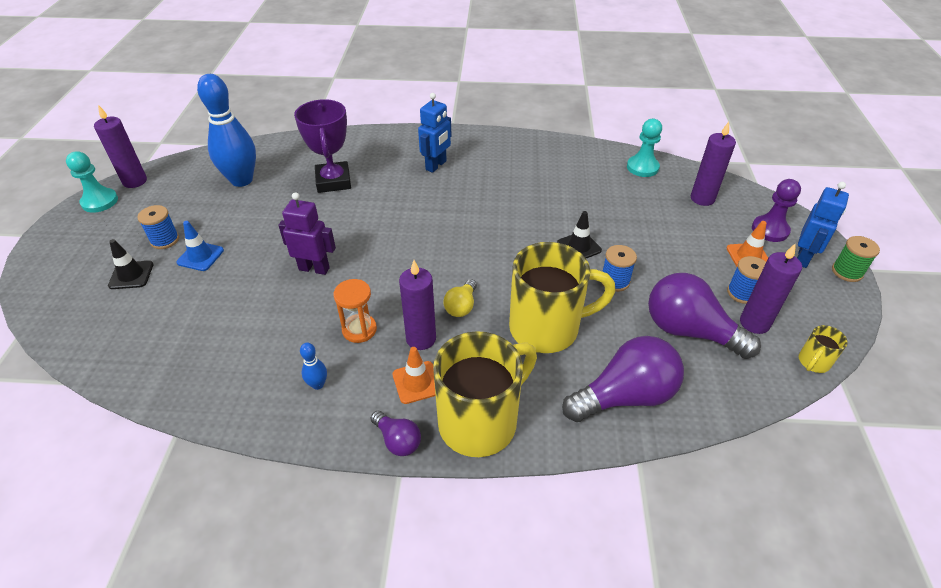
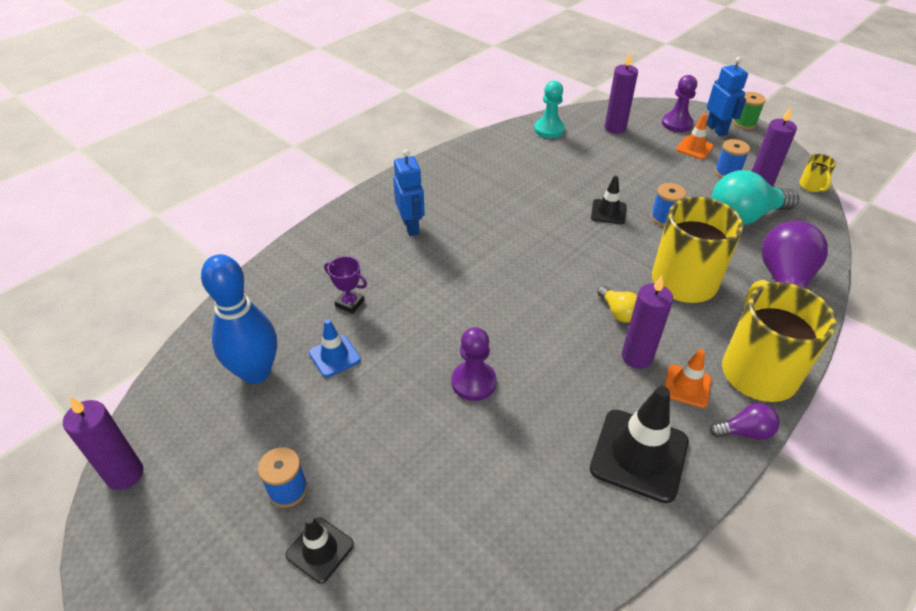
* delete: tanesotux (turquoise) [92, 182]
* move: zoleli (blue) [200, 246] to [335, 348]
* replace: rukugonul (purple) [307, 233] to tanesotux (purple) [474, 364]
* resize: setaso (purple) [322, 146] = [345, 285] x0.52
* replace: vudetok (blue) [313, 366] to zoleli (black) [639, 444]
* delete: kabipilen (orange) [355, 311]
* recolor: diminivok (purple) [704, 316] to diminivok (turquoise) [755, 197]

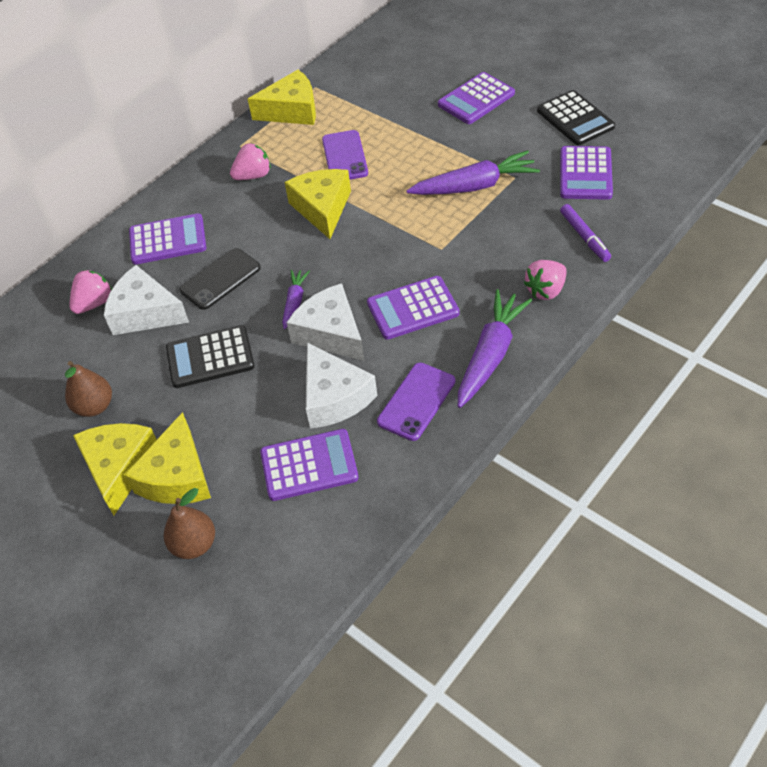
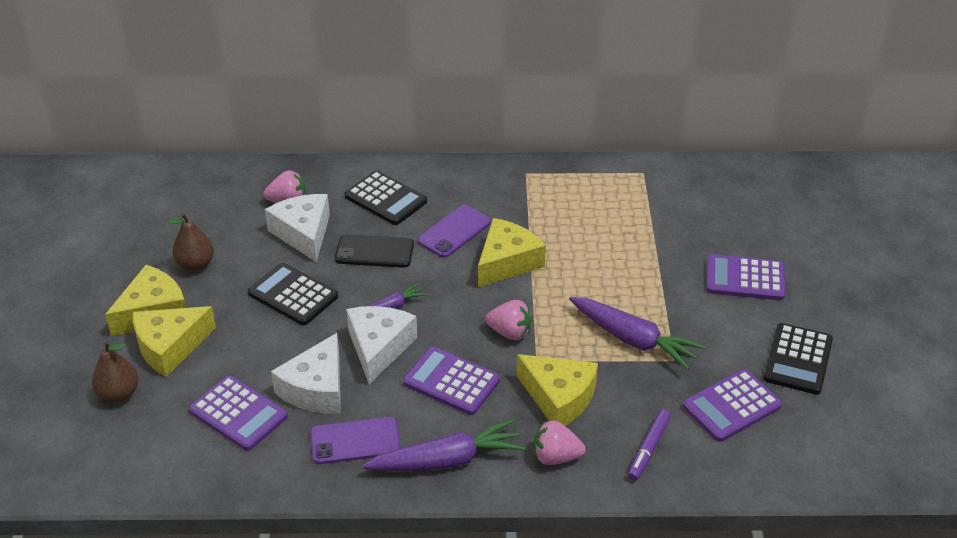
* recolor: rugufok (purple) [167, 239] to rugufok (black) [386, 198]
* move: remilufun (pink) [250, 161] to [508, 320]
* move: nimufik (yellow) [282, 97] to [557, 390]
* move: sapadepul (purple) [345, 155] to [454, 231]

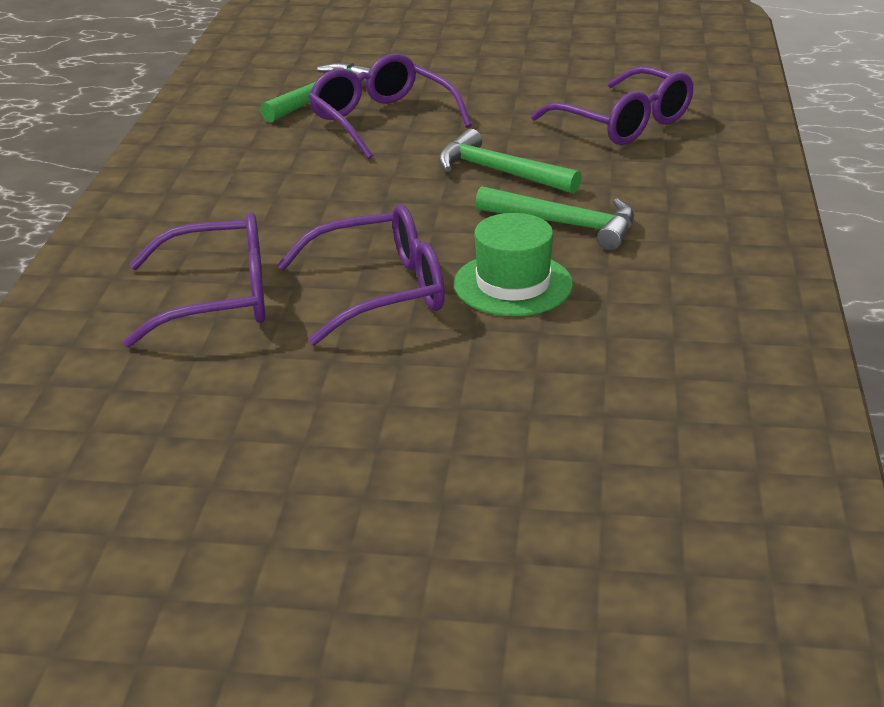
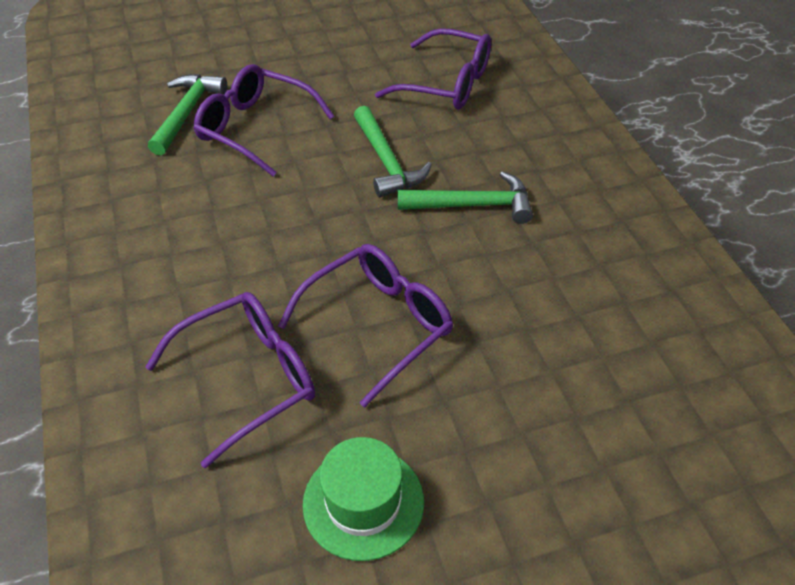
* rotate: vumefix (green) [510, 161] = [393, 151] 120 degrees counterclockwise
* move: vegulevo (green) [513, 264] to [363, 499]

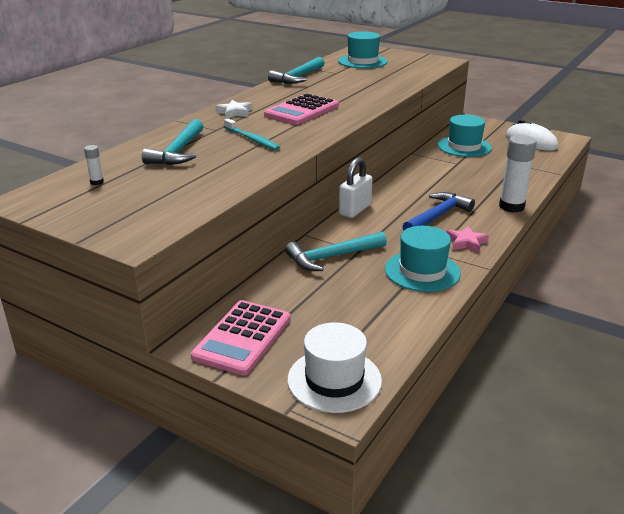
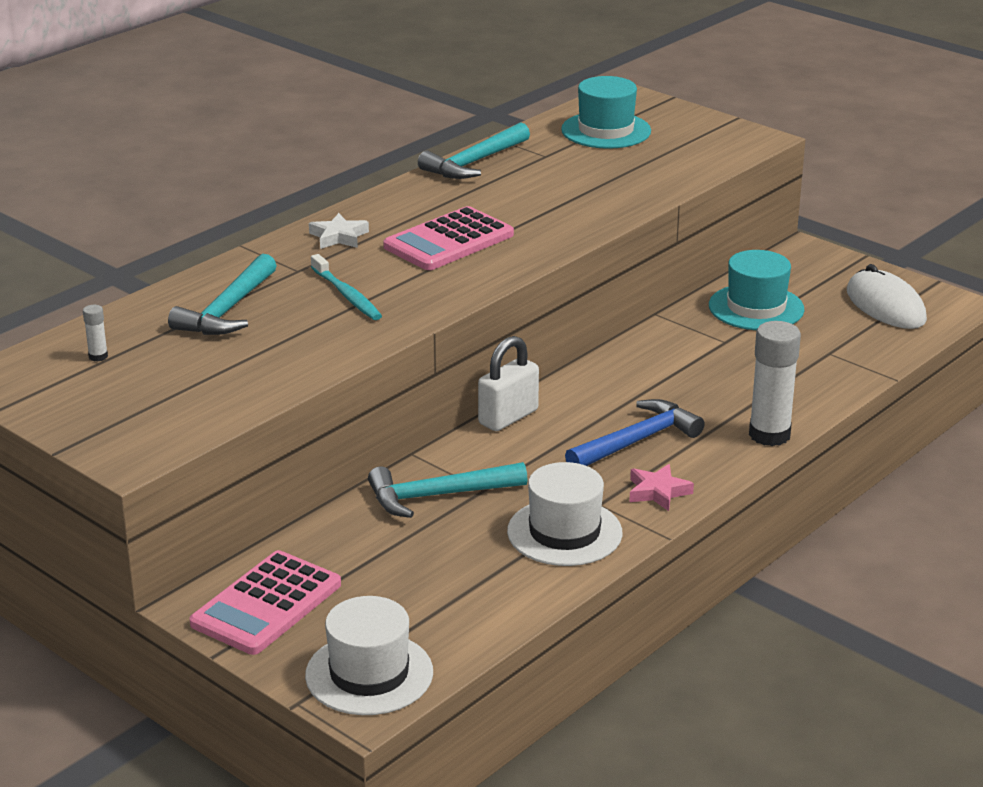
* recolor: vegulevo (turquoise) [423, 259] to vegulevo (white) [565, 514]

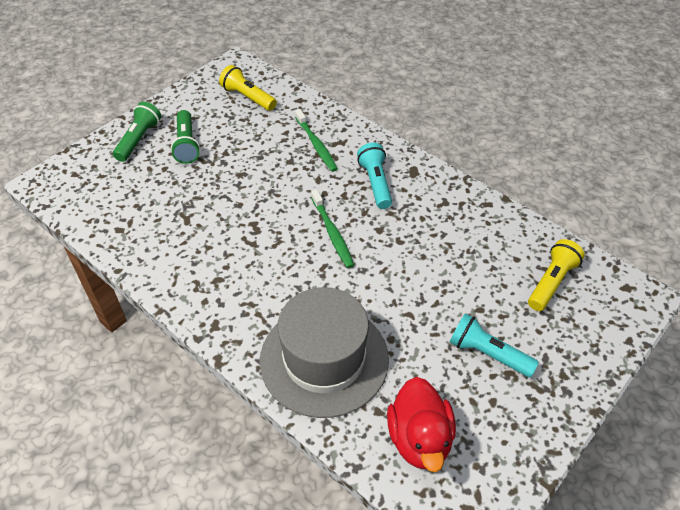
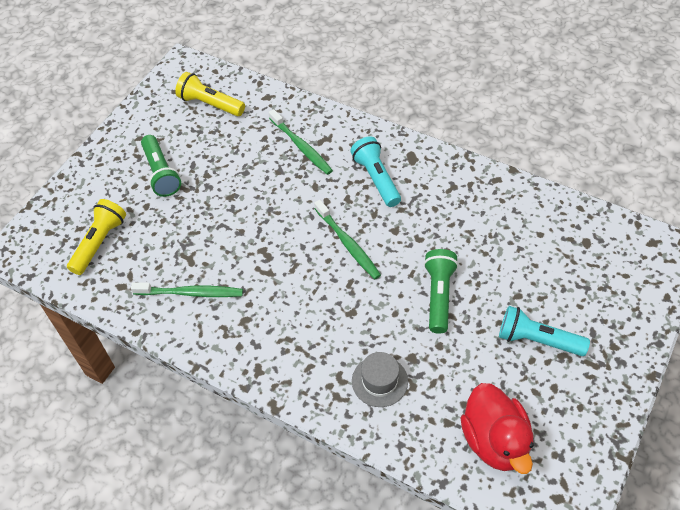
* move: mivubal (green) [137, 132] to [441, 291]
* resize: vegulevo (grey) [324, 352] = [380, 379] x0.43
* move: mivubal (yellow) [556, 275] to [96, 237]
* insert: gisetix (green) [187, 289]

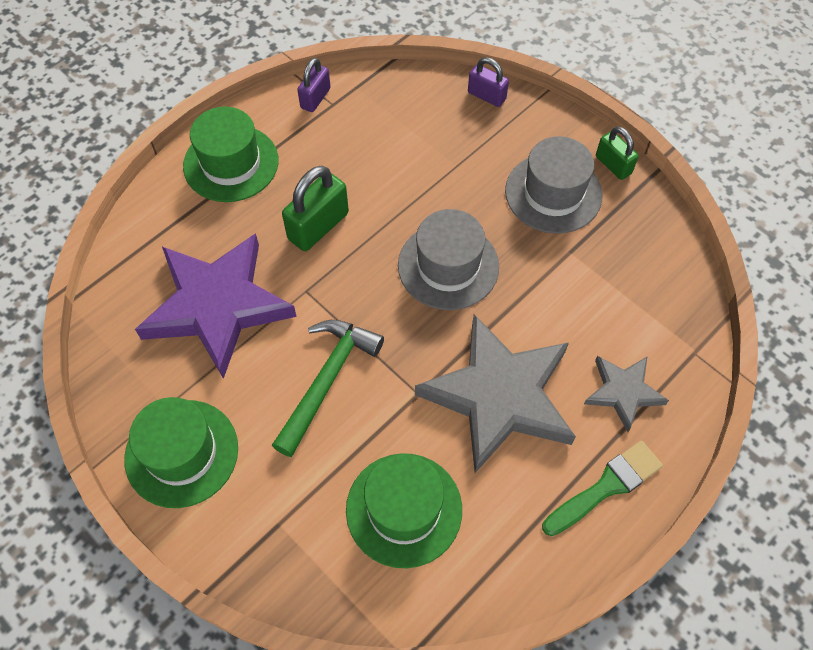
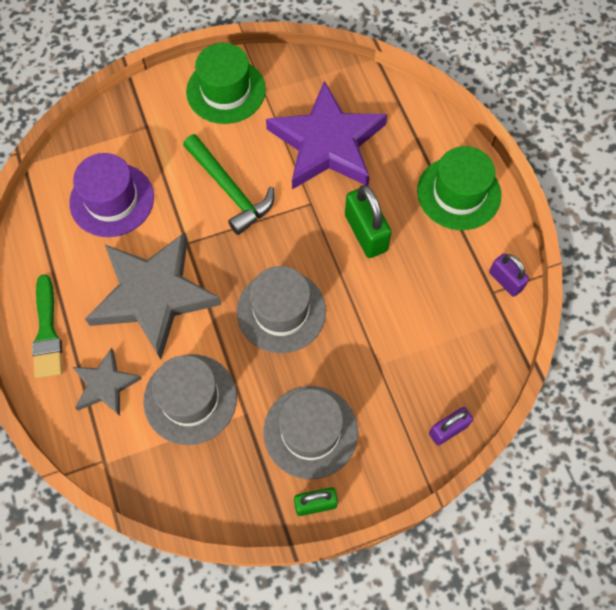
* recolor: vegulevo (green) [404, 510] to vegulevo (purple) [111, 195]
* insert: vegulevo (grey) [190, 400]

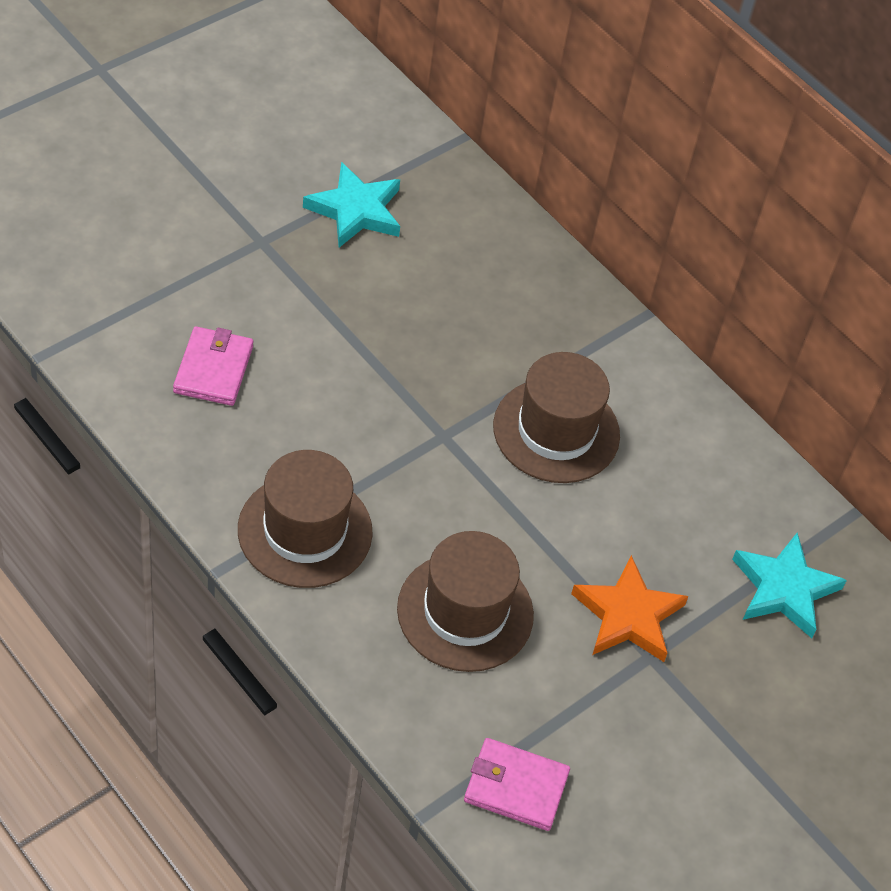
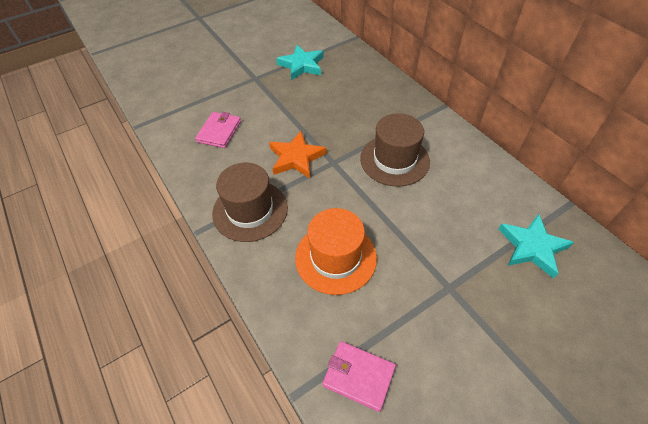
* recolor: vegulevo (brown) [465, 601] to vegulevo (orange) [336, 251]
* move: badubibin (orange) [630, 608] to [298, 154]

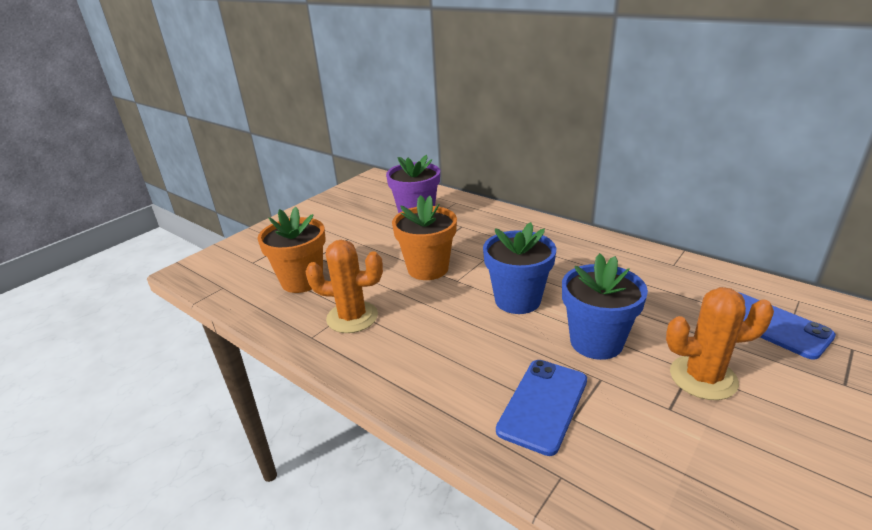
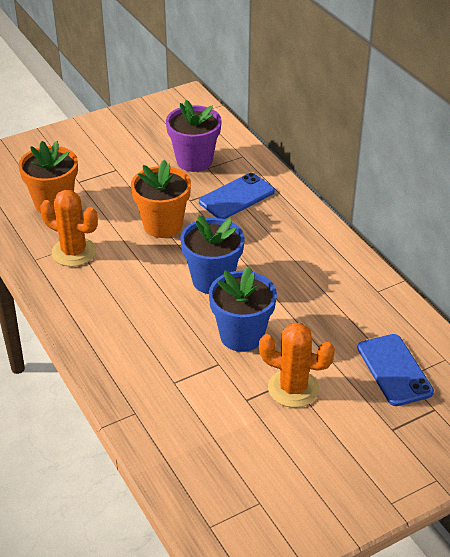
* move: sapadepul (blue) [541, 408] to [237, 196]

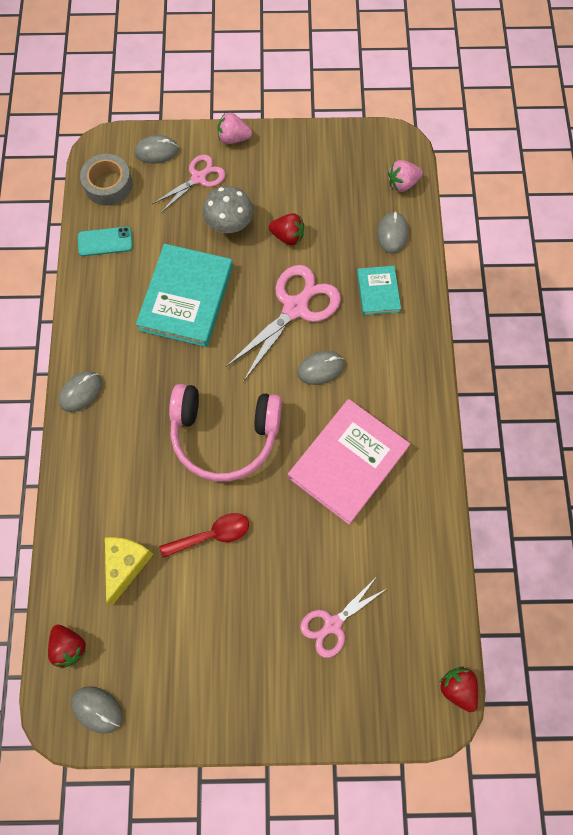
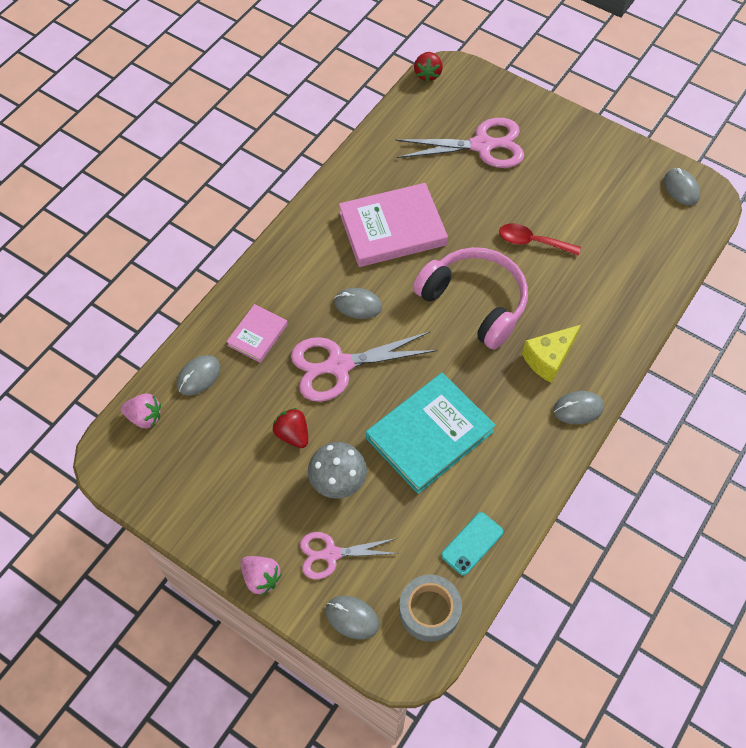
* delete: remilufun (red) [67, 646]
* rotate: sapadepul (turquoise) [105, 241] = [472, 544] 75 degrees counterclockwise
* move: nimufik (yellow) [129, 571] to [551, 354]
* resize: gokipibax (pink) [343, 618] = [459, 143] x1.63
* recolor: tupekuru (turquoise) [379, 291] to tupekuru (pink) [257, 333]

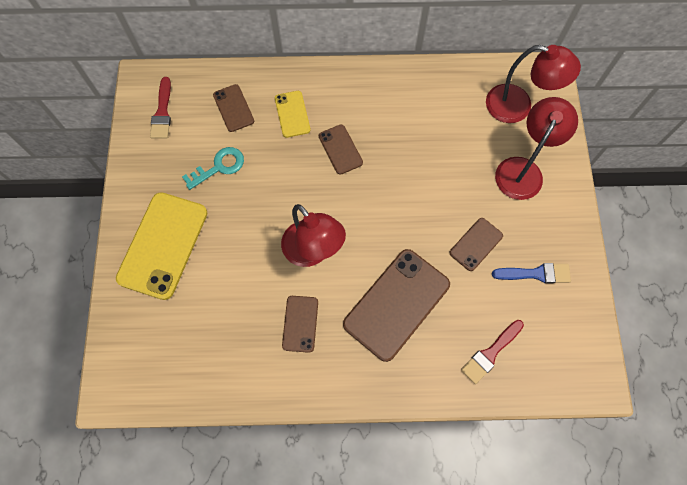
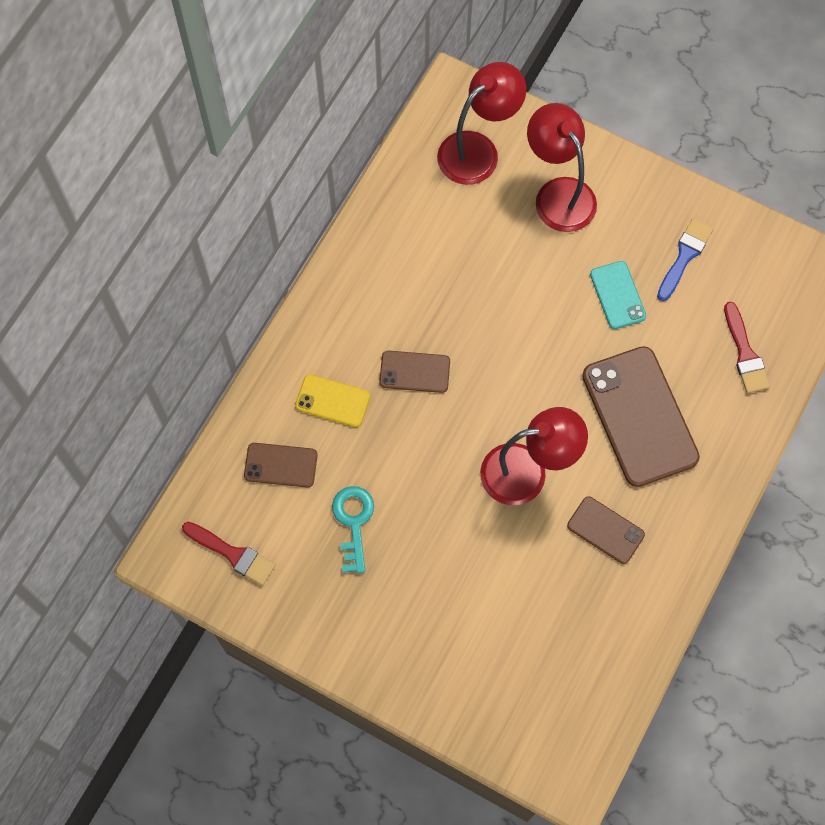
* delete: sapadepul (yellow) [161, 246]
* recolor: sapadepul (brown) [476, 244] to sapadepul (turquoise) [618, 295]

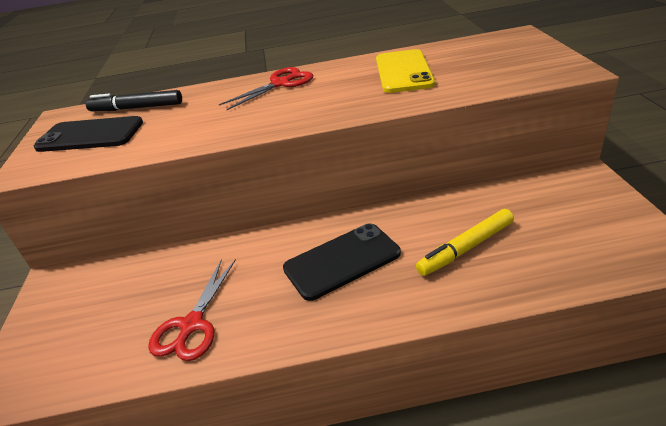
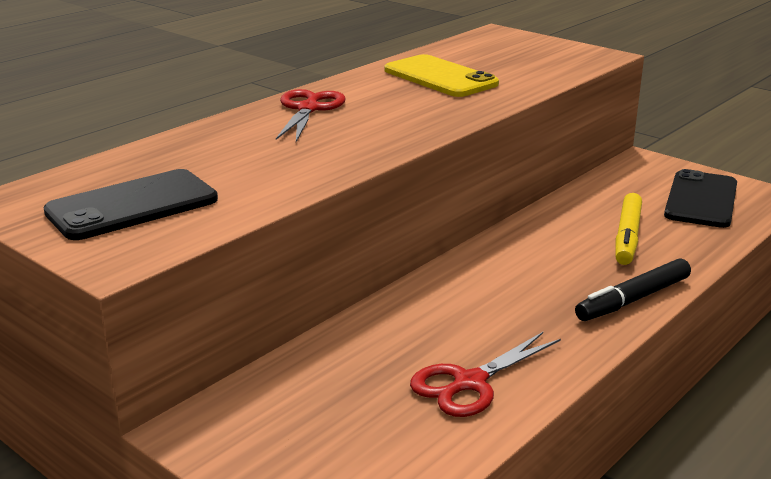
* move: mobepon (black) [133, 100] to [633, 290]
* rotate: gokipibax (red) [192, 310] = [485, 374] 75 degrees clockwise
* move: sapadepul (black) [342, 262] to [700, 198]

